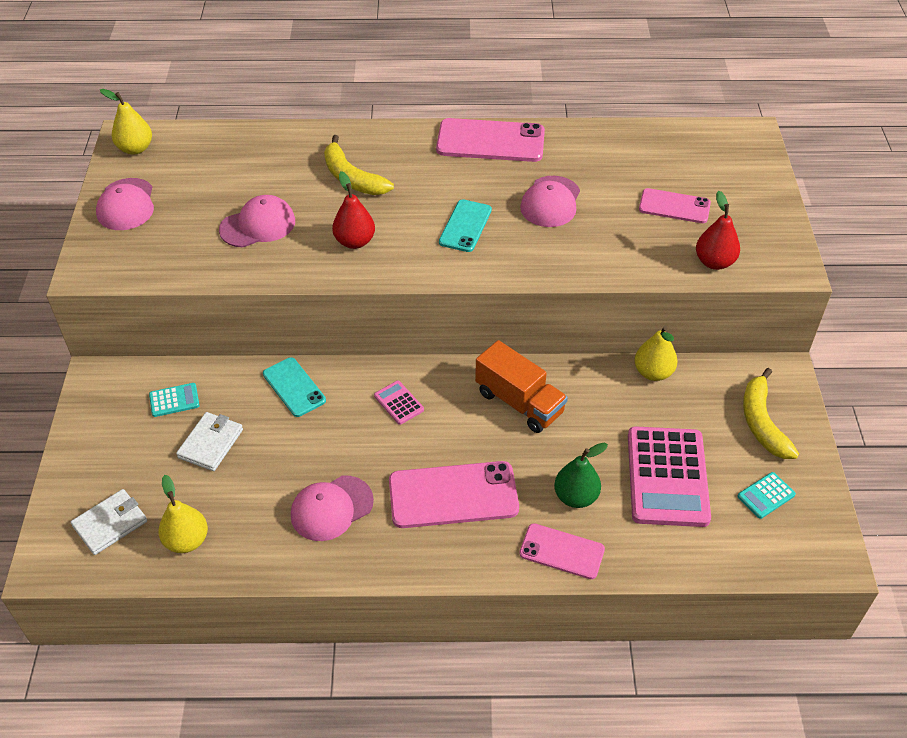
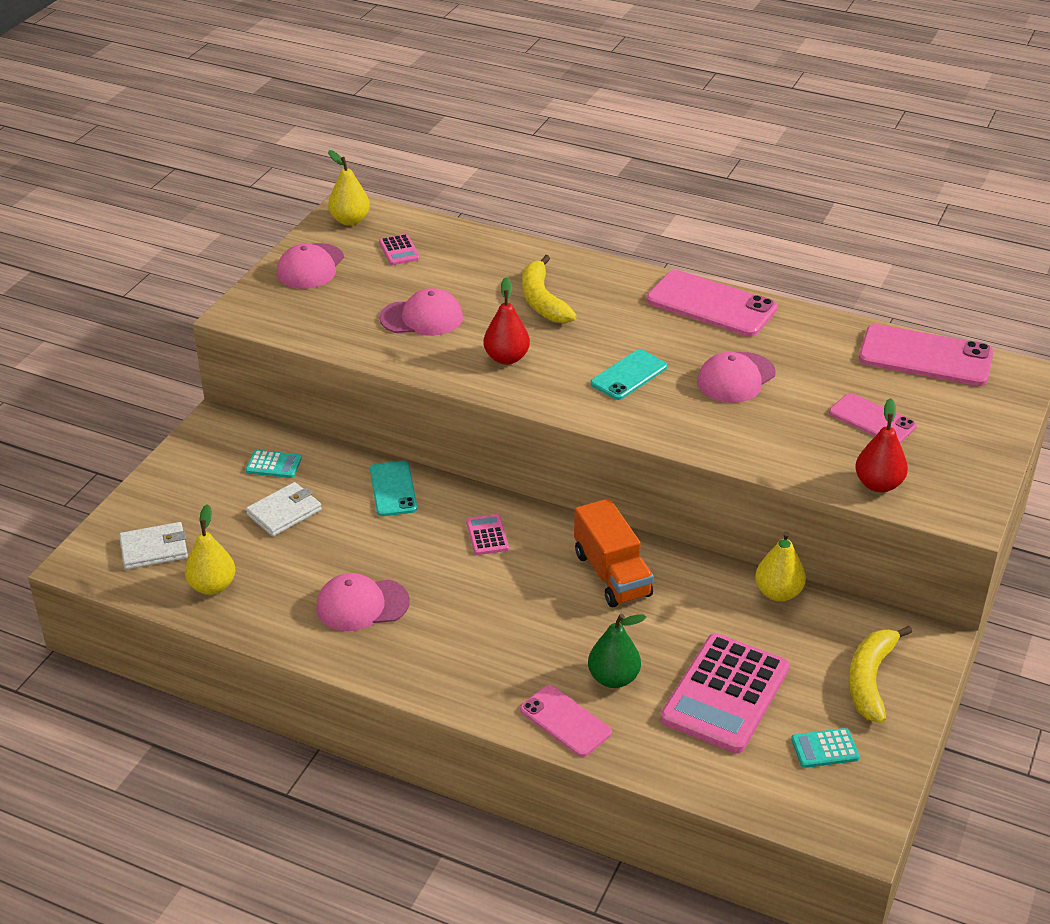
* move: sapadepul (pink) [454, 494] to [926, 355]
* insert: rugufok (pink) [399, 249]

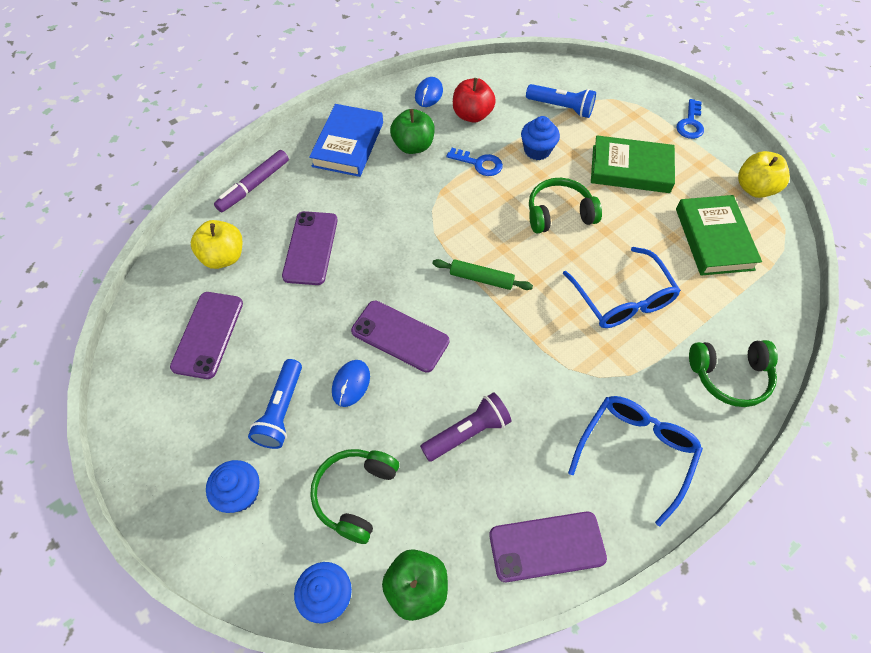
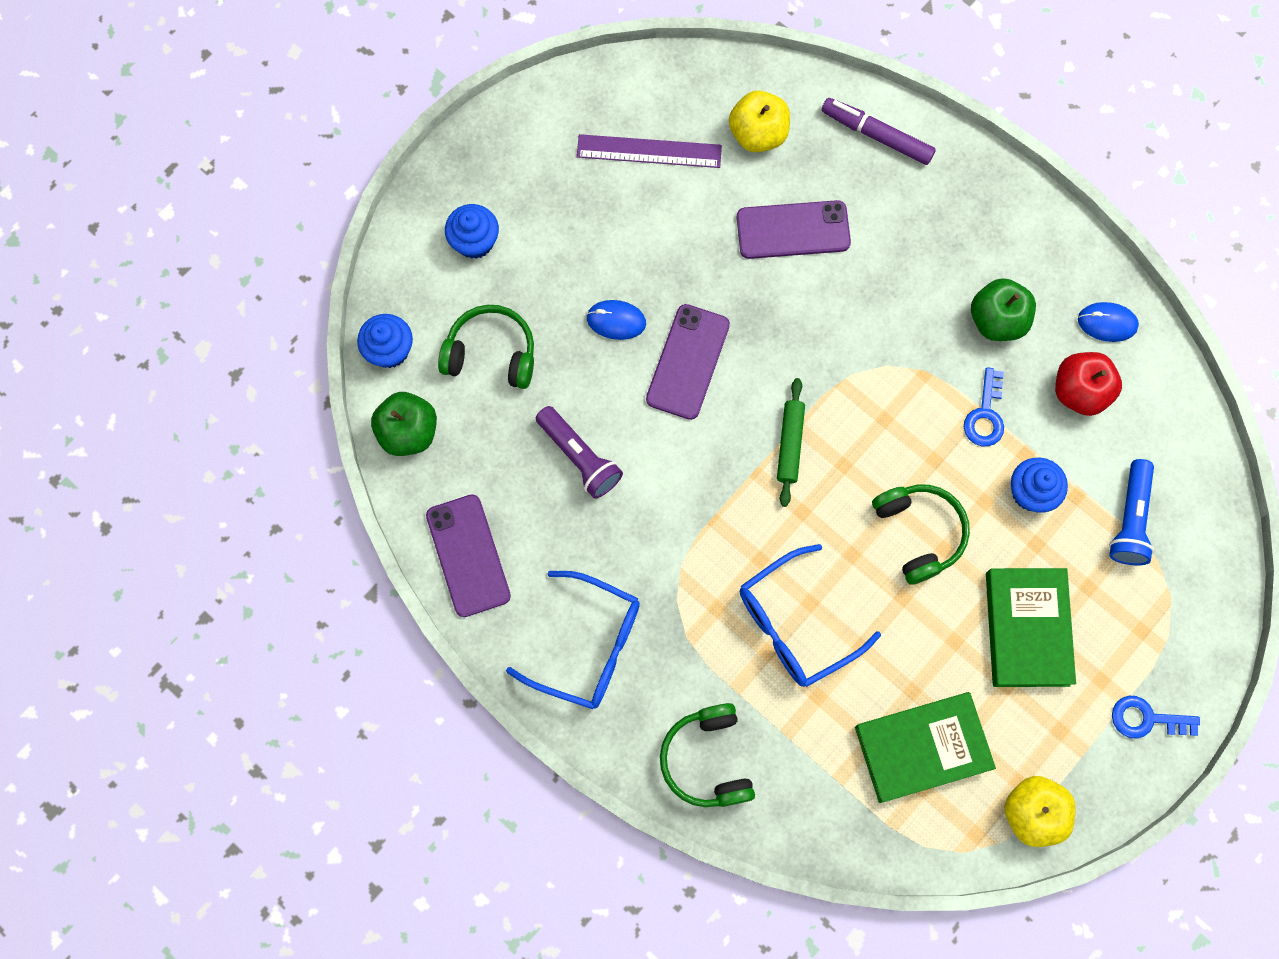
* replace: sapadepul (purple) [206, 335] to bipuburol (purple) [649, 151]
* delete: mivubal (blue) [275, 404]
* delete: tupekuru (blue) [346, 140]

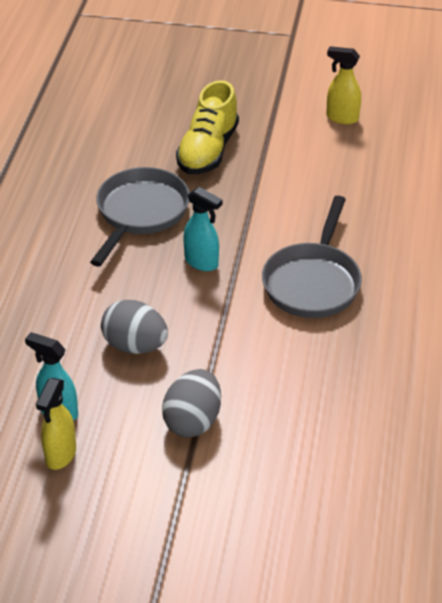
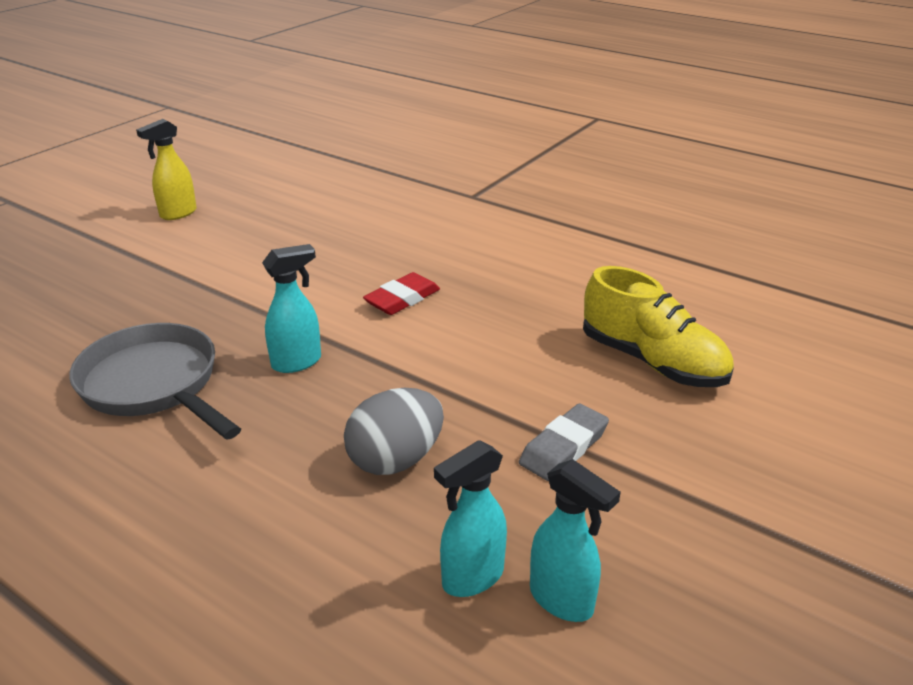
* recolor: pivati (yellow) [56, 424] to pivati (turquoise) [575, 540]
* replace: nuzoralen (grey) [191, 403] to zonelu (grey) [564, 442]
* move: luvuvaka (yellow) [207, 127] to [658, 326]
* replace: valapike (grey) [312, 257] to zonelu (red) [401, 293]

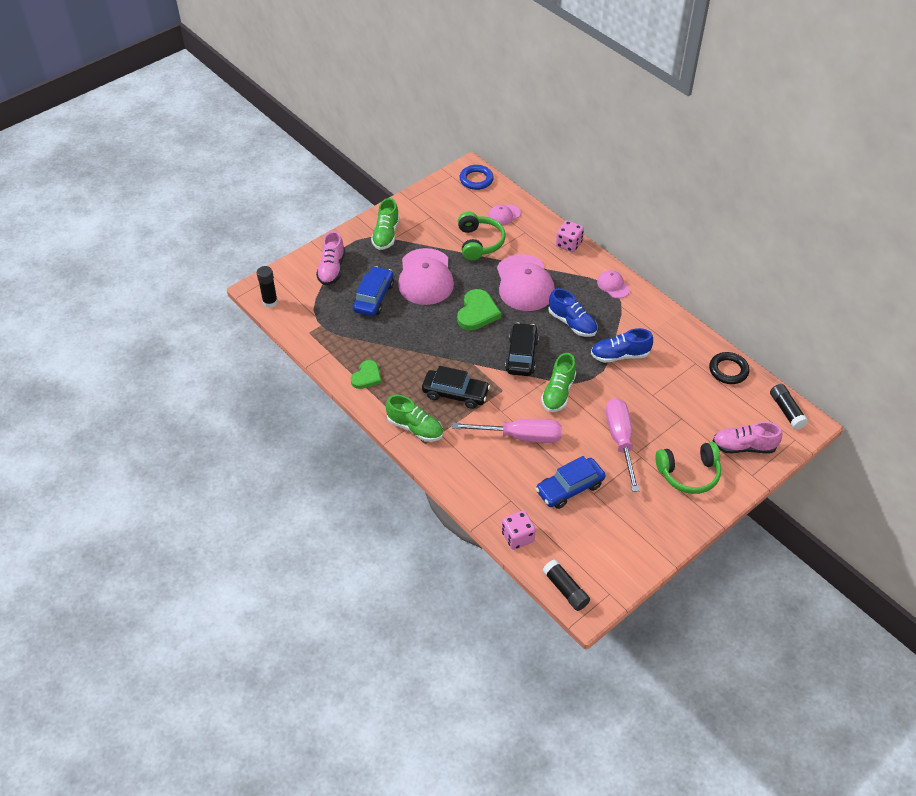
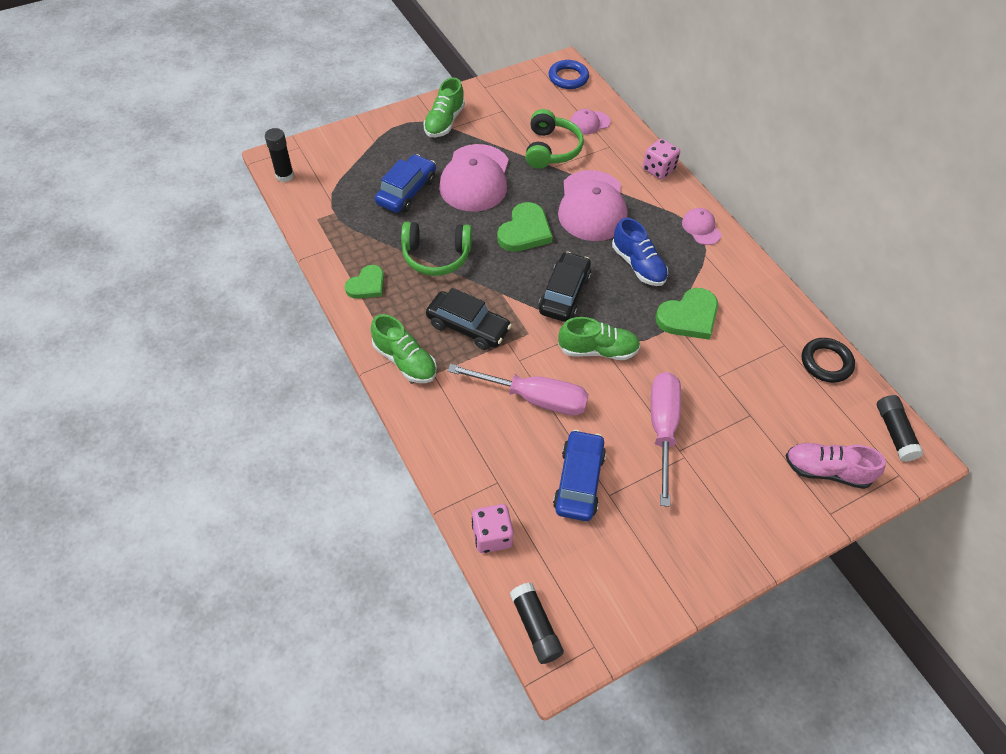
* delete: luvuvaka (pink) [330, 258]
* rotate: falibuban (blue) [570, 482] = [579, 475] 120 degrees clockwise
* rotate: luvuvaka (green) [558, 382] = [599, 338] 120 degrees counterclockwise
* replace: luvuvaka (blue) [622, 345] to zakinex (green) [686, 314]
* move: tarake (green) [688, 468] to [436, 249]

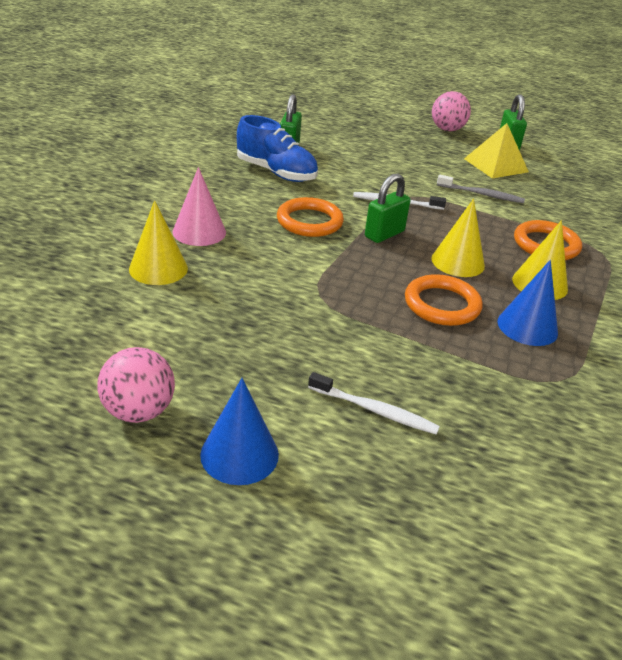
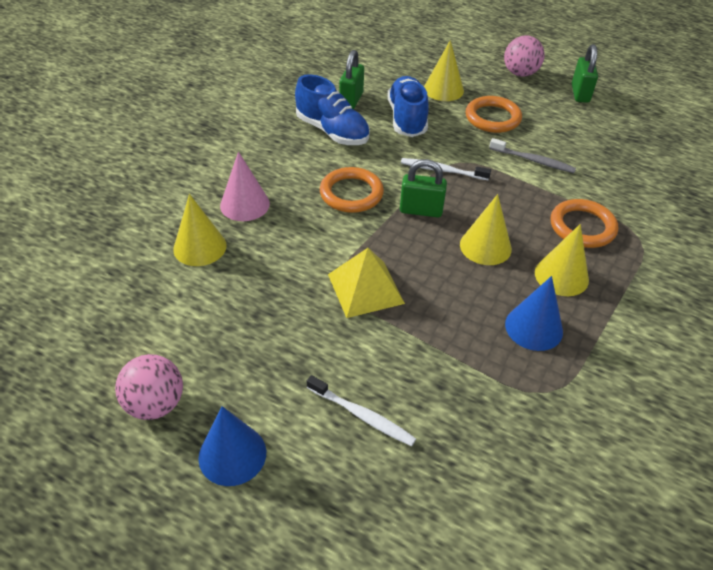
* rotate: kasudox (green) [387, 208] = [423, 188] 45 degrees clockwise
* move: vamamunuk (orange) [444, 300] to [494, 114]
* move: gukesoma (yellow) [496, 150] to [366, 283]
* insert: luvuvaka (blue) [408, 106]
* insert: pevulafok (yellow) [444, 70]

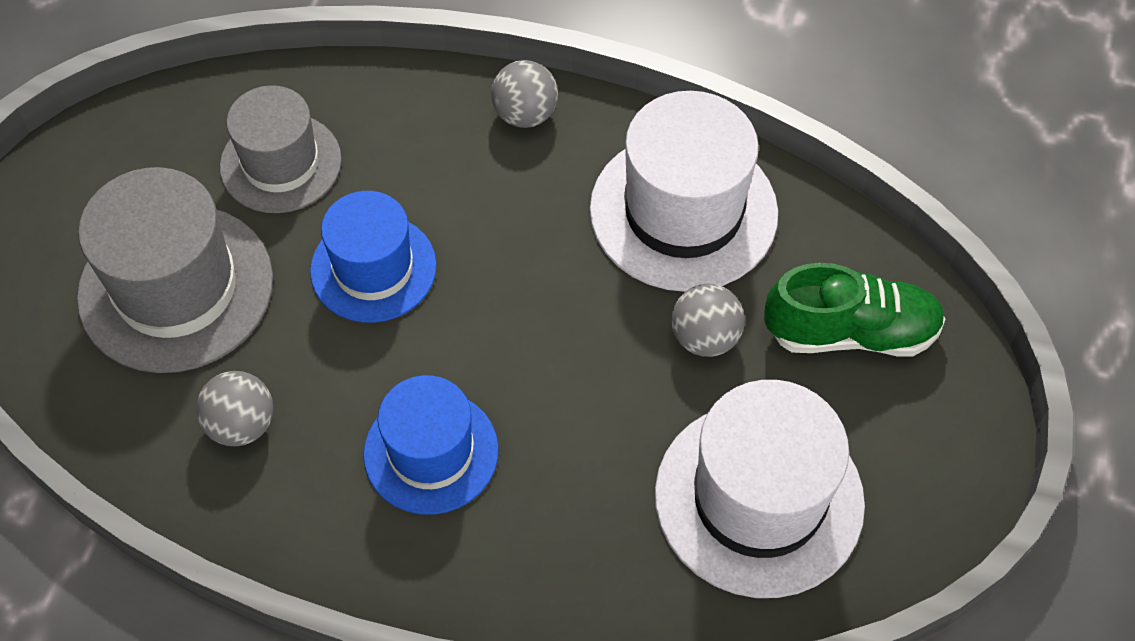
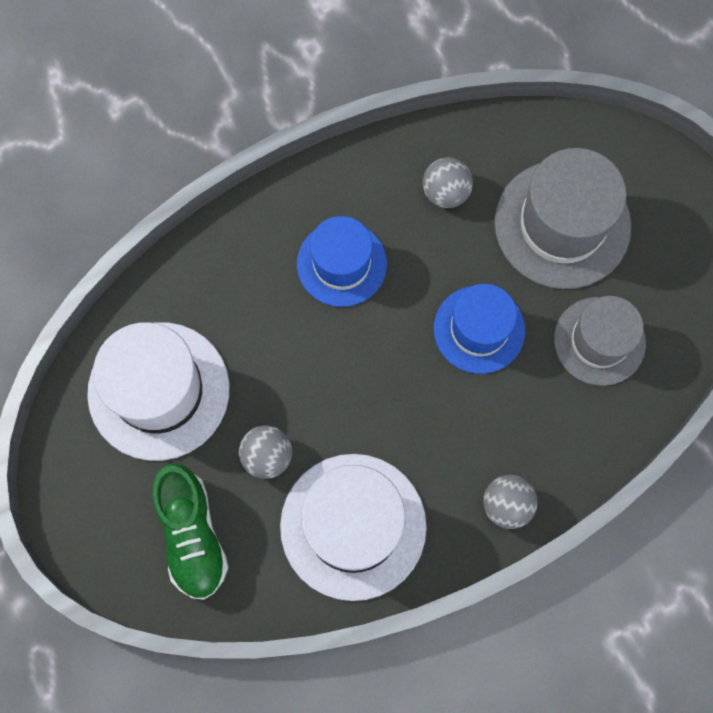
* rotate: luvuvaka (green) [854, 309] = [190, 531] 60 degrees counterclockwise

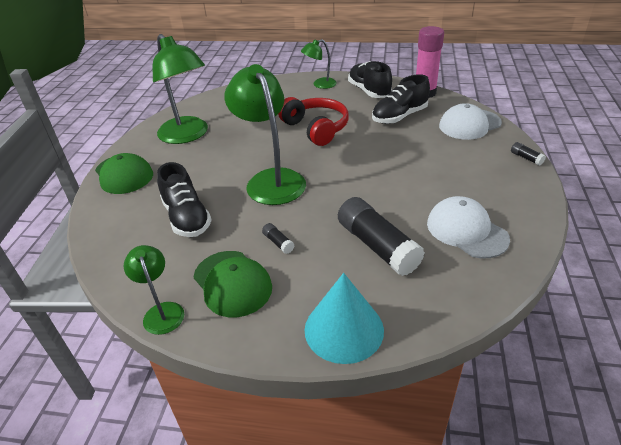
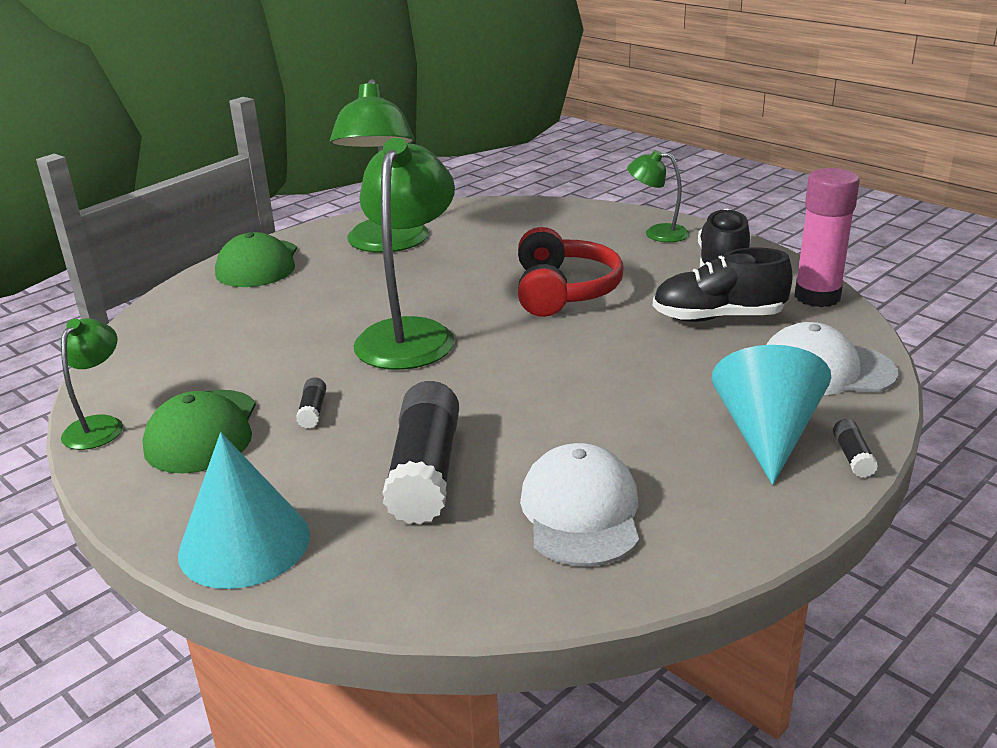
* delete: luvuvaka (black) [184, 199]
* insert: pevulafok (turquoise) [771, 415]

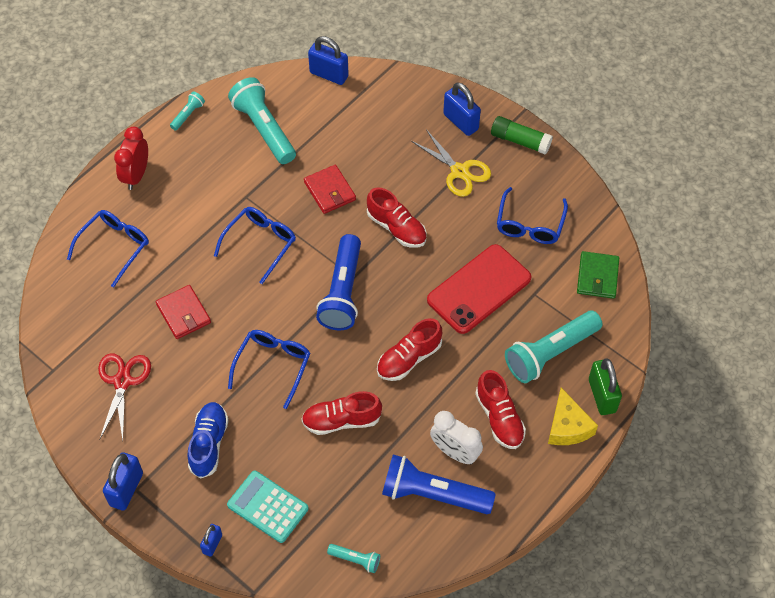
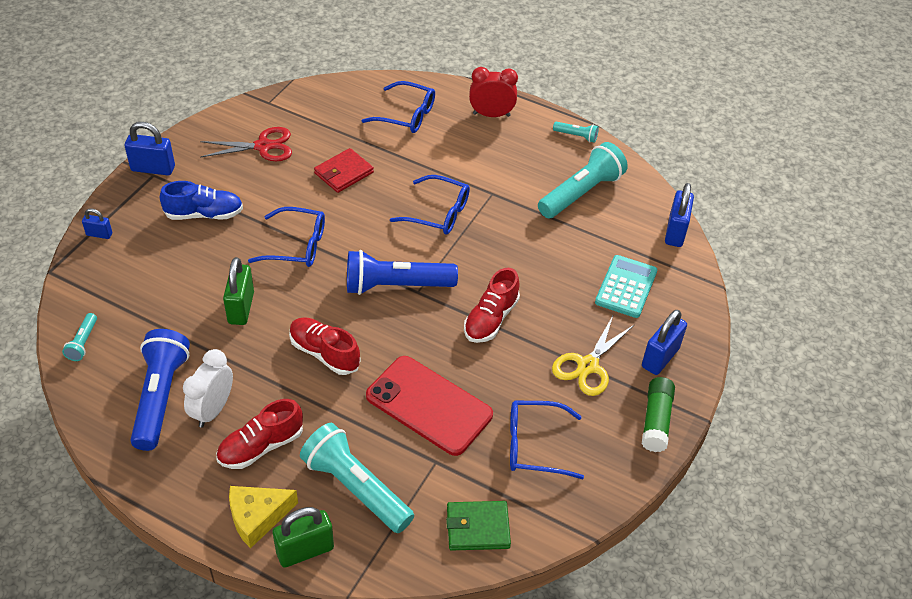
* move: rugufok (turquoise) [268, 507] to [626, 286]
* replace: luvuvaka (red) [341, 413] to kasudox (green) [238, 291]
* delete: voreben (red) [330, 189]

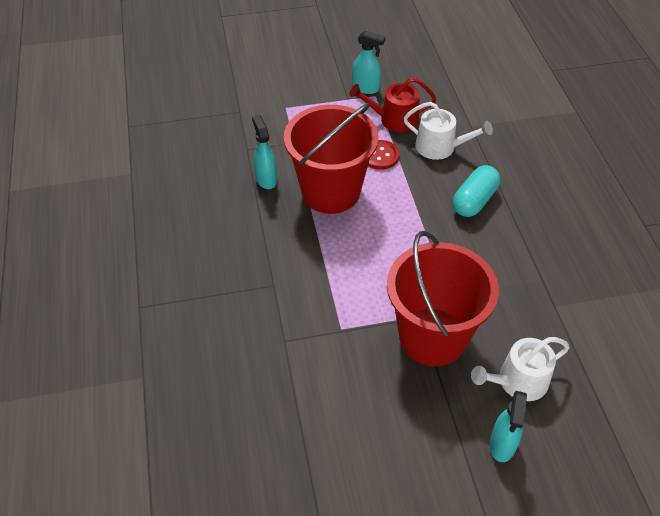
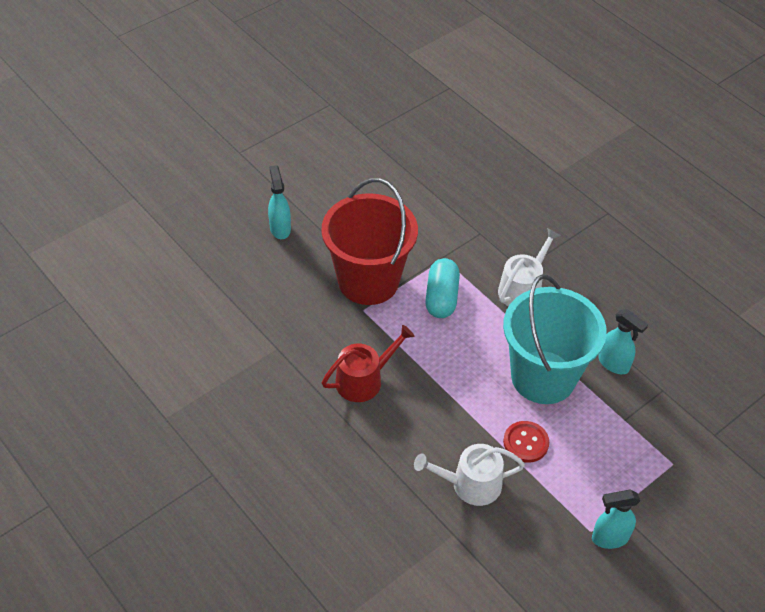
* recolor: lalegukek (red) [331, 158] to lalegukek (turquoise) [555, 339]
* move: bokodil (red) [393, 105] to [368, 363]
* move: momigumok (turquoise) [476, 191] to [442, 288]
* move: bokodil (white) [520, 369] to [529, 267]

